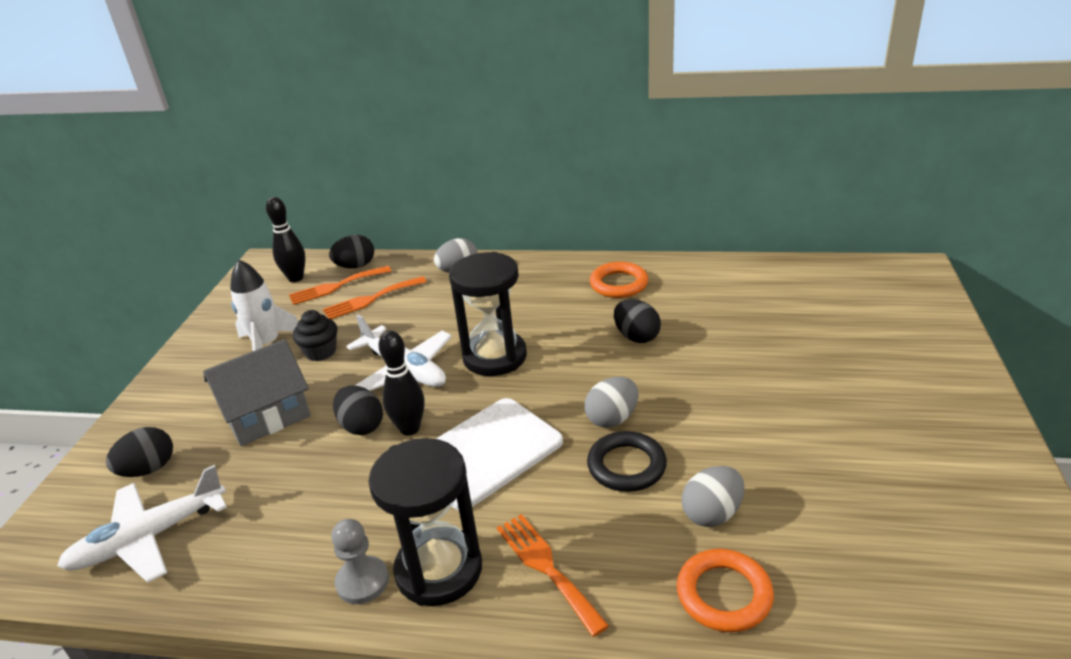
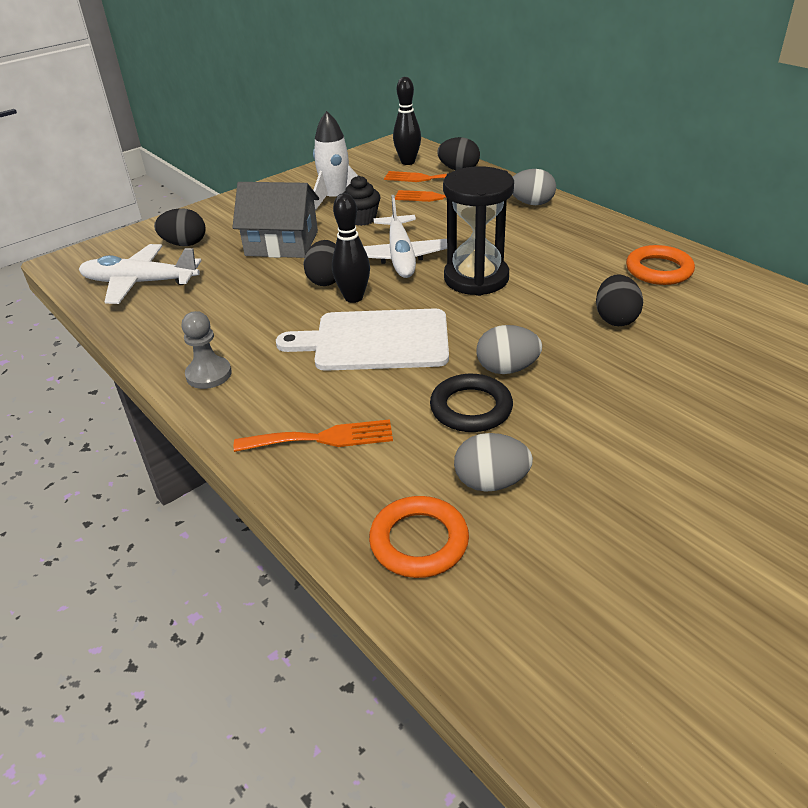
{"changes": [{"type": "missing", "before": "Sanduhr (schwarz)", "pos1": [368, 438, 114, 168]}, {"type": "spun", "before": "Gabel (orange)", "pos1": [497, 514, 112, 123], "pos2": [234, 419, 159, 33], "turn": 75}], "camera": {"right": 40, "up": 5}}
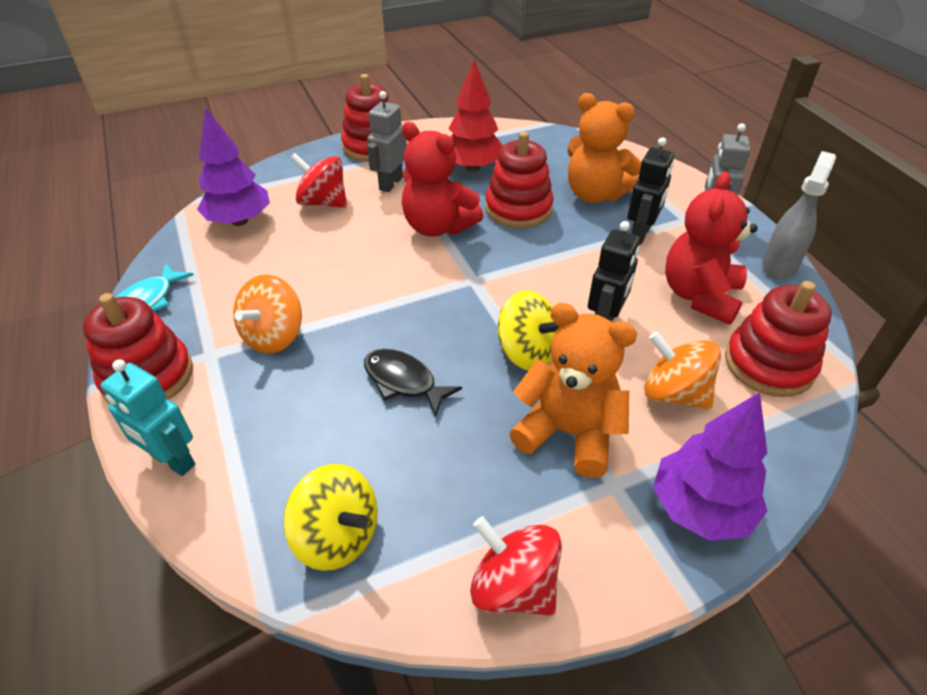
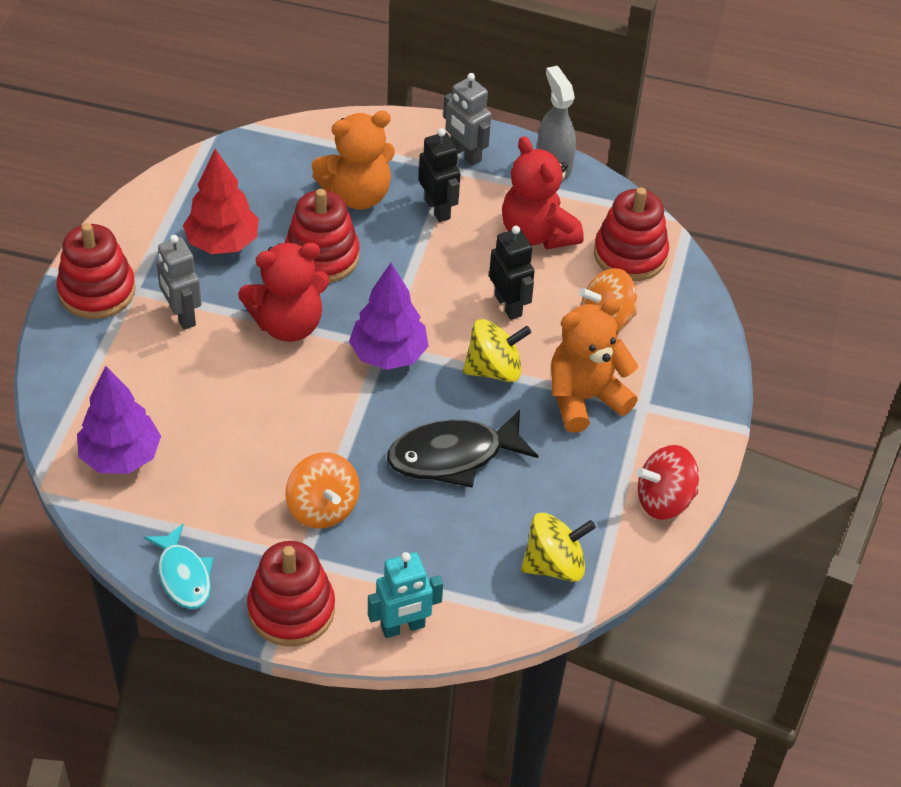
{"changes": [{"type": "missing", "before": "Kreisel (rot)", "pos1": [290, 153, 57, 55]}, {"type": "size", "before": "Fisch (schwarz)", "pos1": [364, 349, 98, 68], "pos2": [387, 410, 151, 78], "scale": 1.54}, {"type": "relocated", "before": "Baum (lila)", "pos1": [653, 392, 114, 149], "pos2": [349, 263, 80, 107]}], "camera": {"right": -55, "up": 5}}
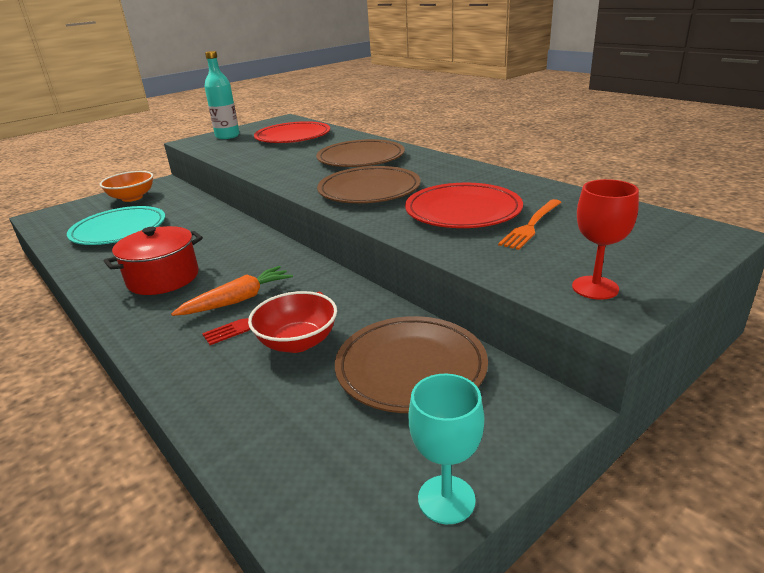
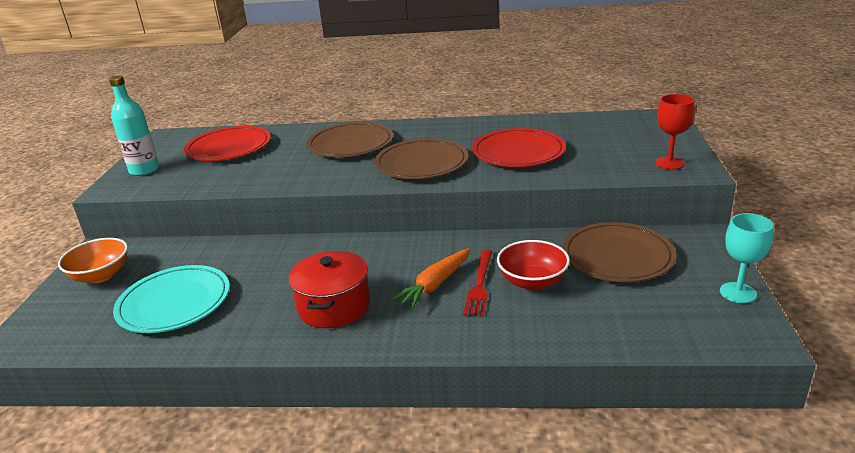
{"changes": [{"type": "spun", "before": "Karotte (orange)", "pos1": [171, 266, 122, 50], "pos2": [390, 248, 80, 61], "turn": -150}, {"type": "missing", "before": "Gabel (orange)", "pos1": [498, 199, 64, 51]}], "camera": {"right": -45, "up": 0}}
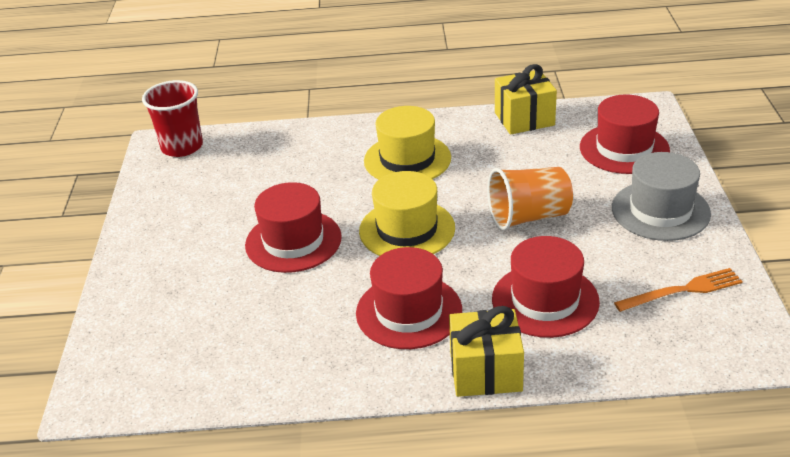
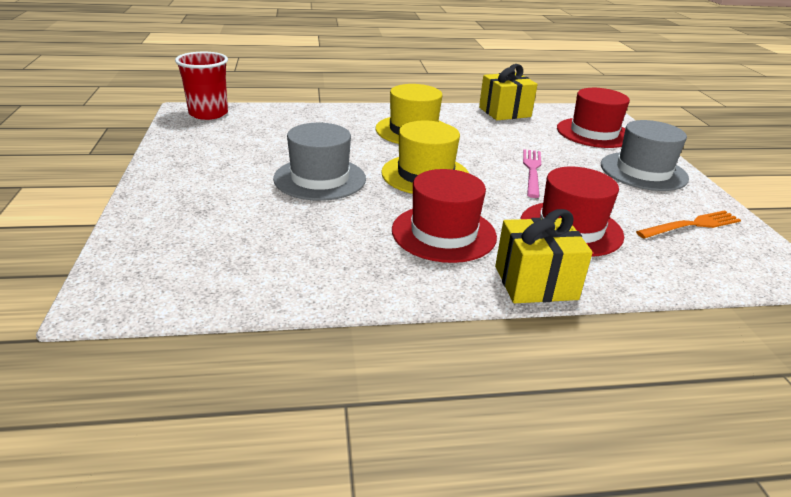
{"changes": [{"type": "colour", "before": "Hut (rot)", "after": "Hut (grau)", "pos1": [245, 182, 97, 91], "pos2": [273, 123, 93, 78]}, {"type": "exchanged", "before": "Becher (orange)", "after": "Gabel (rosa)", "pos1": [487, 167, 86, 63], "pos2": [523, 149, 18, 49]}], "camera": {"right": -10, "up": -5}}
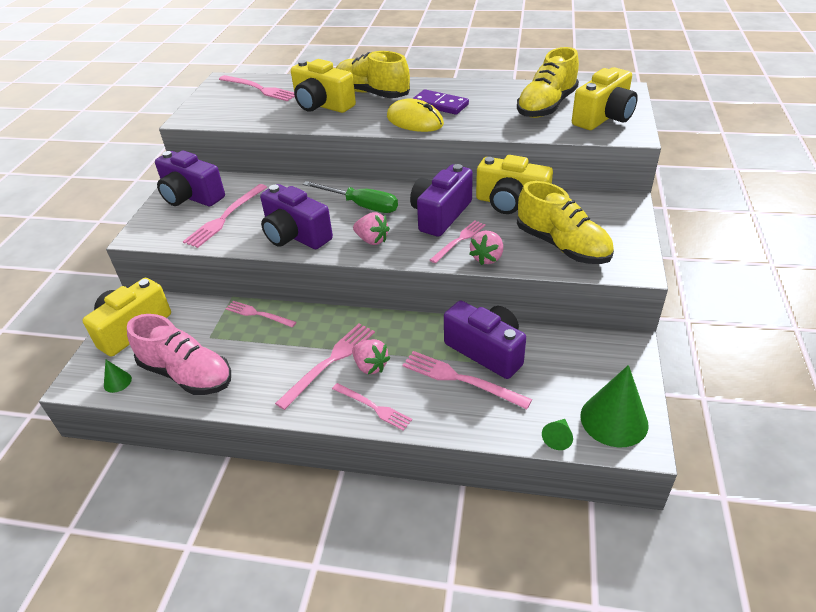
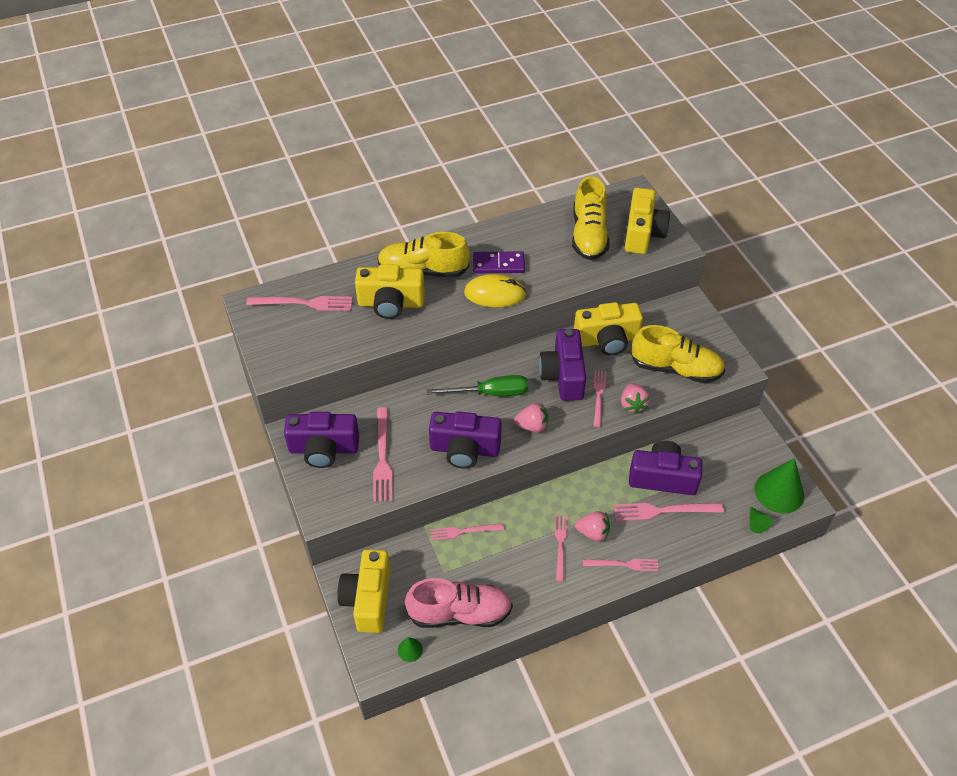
{"changes": [{"type": "size", "before": "Gabel (rosa)", "pos1": [275, 323, 100, 87], "pos2": [555, 515, 13, 67], "scale": 0.66}], "camera": {"right": -35, "up": 10}}
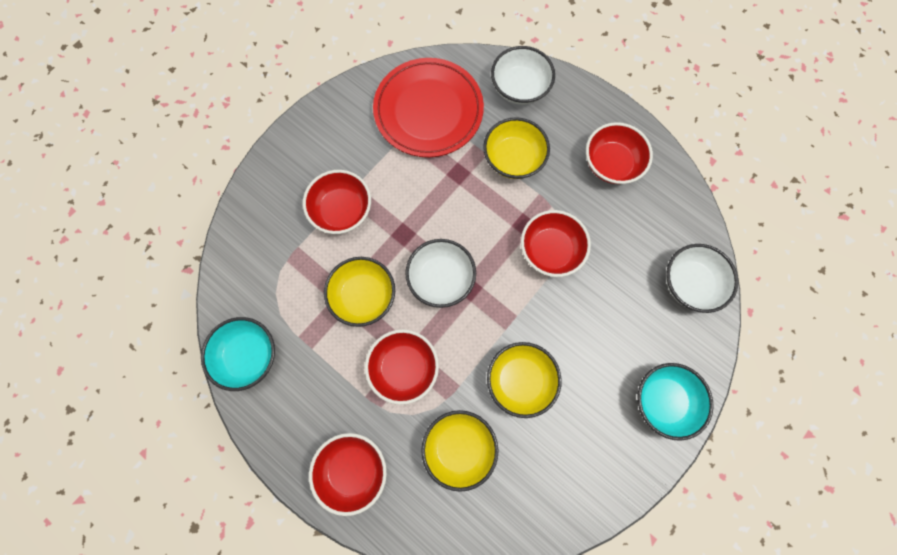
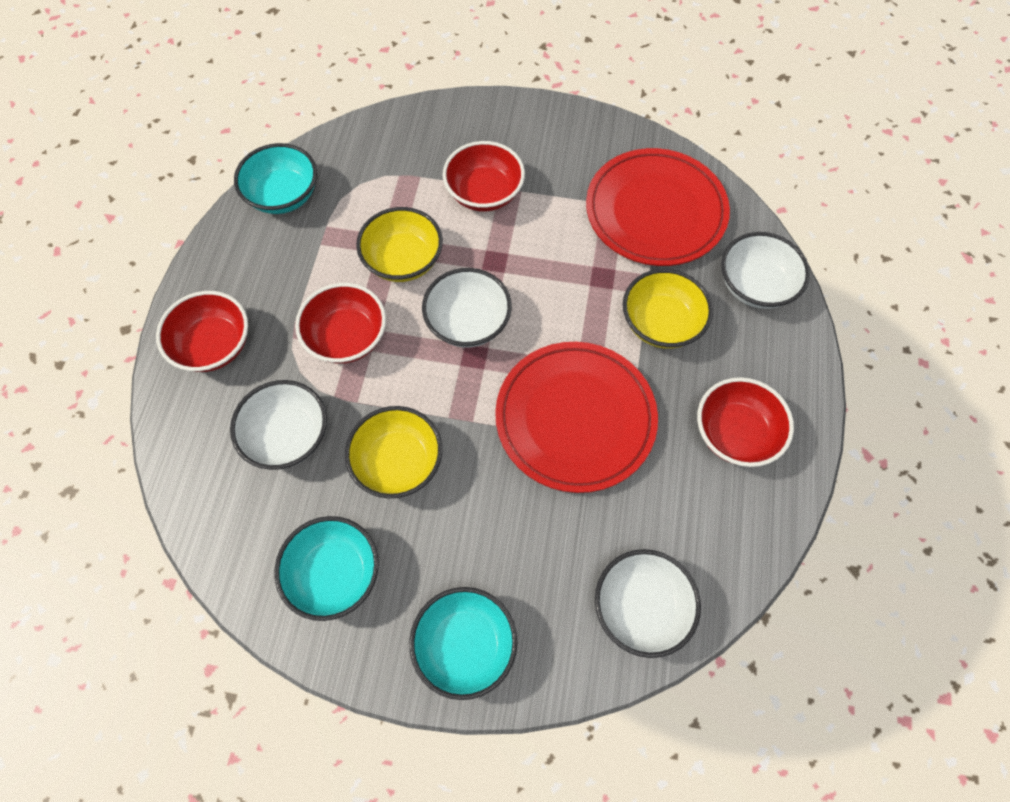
{"changes": [{"type": "colour", "before": "Schüssel (gelb)", "after": "Schüssel (weiß)", "pos1": [421, 410, 77, 82], "pos2": [230, 380, 97, 90]}, {"type": "exchanged", "before": "Schüssel (rot)", "after": "Teller (rot)", "pos1": [521, 210, 70, 67], "pos2": [495, 342, 163, 151]}, {"type": "appeared", "after": "Schüssel (türkis)", "pos2": [274, 516, 105, 105]}], "camera": {"right": 60, "up": -10}}
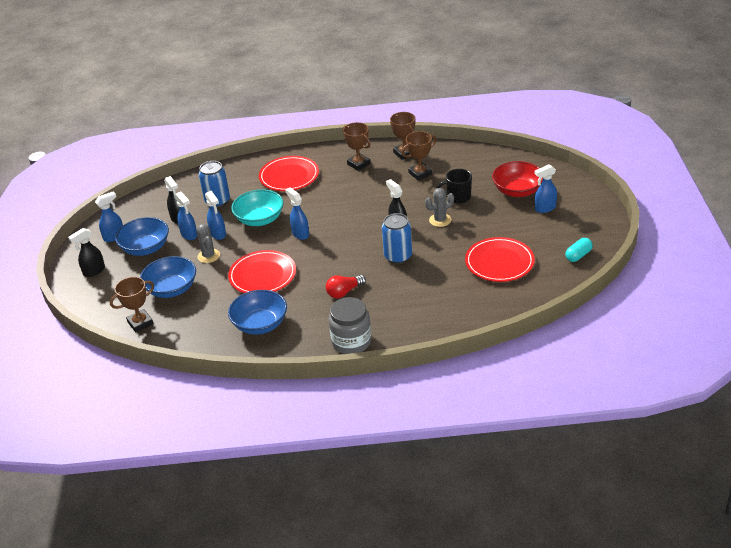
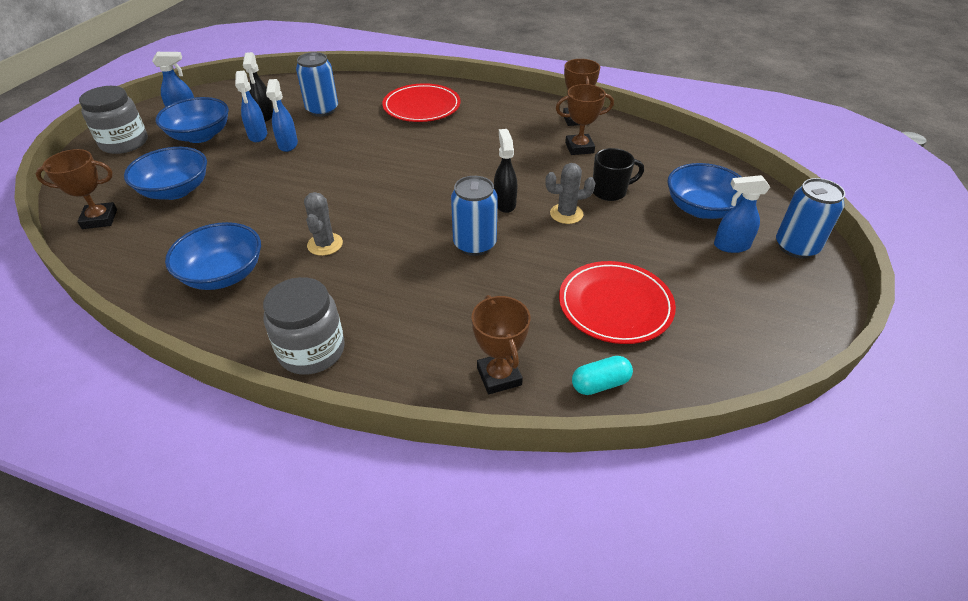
{"changes": [{"type": "exchanged", "before": "Sprühflasche (schwarz)", "after": "Einmachglas (grau)", "pos1": [68, 228, 37, 49], "pos2": [79, 86, 69, 68]}, {"type": "relocated", "before": "Kaktus (grau)", "pos1": [197, 224, 23, 39], "pos2": [304, 192, 39, 64]}, {"type": "missing", "before": "Teller (rot)", "pos1": [228, 250, 68, 43]}, {"type": "missing", "before": "Schüssel (türkis)", "pos1": [231, 189, 53, 37]}, {"type": "missing", "before": "Sprühflasche (blau)", "pos1": [285, 187, 24, 53]}, {"type": "missing", "before": "Glühbirne (rot)", "pos1": [326, 275, 40, 24]}, {"type": "relocated", "before": "Pokal (braun)", "pos1": [343, 122, 28, 49], "pos2": [472, 295, 59, 99]}, {"type": "spun", "before": "Tasse (schwarz)", "pos1": [436, 169, 36, 35], "pos2": [593, 148, 51, 53], "turn": 150}, {"type": "colour", "before": "Schüssel (rot)", "after": "Schüssel (blau)", "pos1": [492, 161, 51, 36], "pos2": [667, 163, 76, 56]}, {"type": "relocated", "before": "Kapsel (türkis)", "pos1": [565, 238, 28, 24], "pos2": [572, 356, 61, 39]}, {"type": "appeared", "after": "Dose (blau)", "pos2": [776, 178, 69, 81]}], "camera": {"right": 20, "up": 5}}
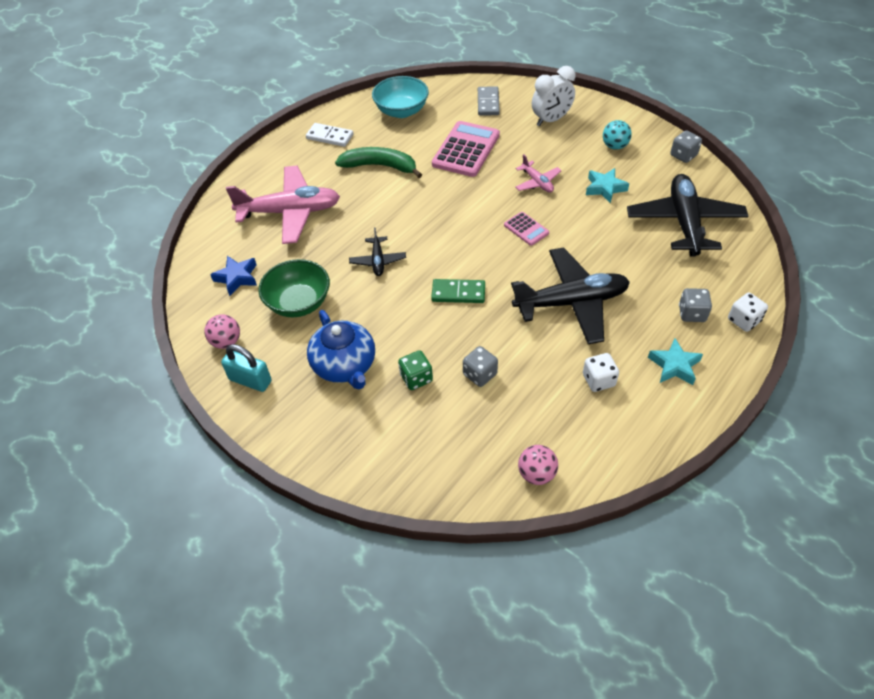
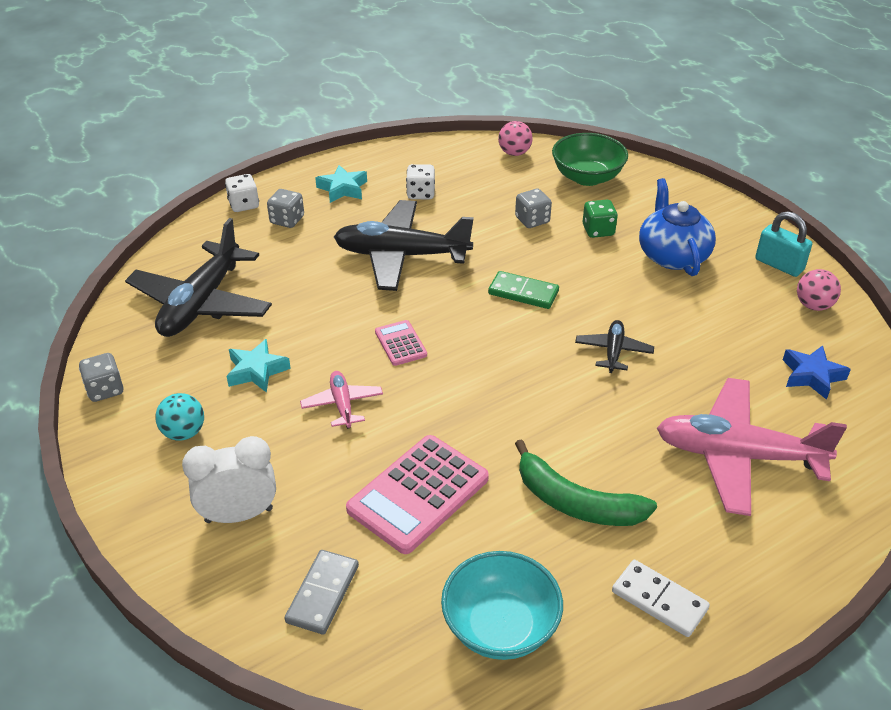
{"changes": [{"type": "relocated", "before": "Schüssel (grün)", "pos1": [258, 259, 72, 58], "pos2": [552, 133, 76, 53]}], "camera": {"right": -165, "up": -10}}
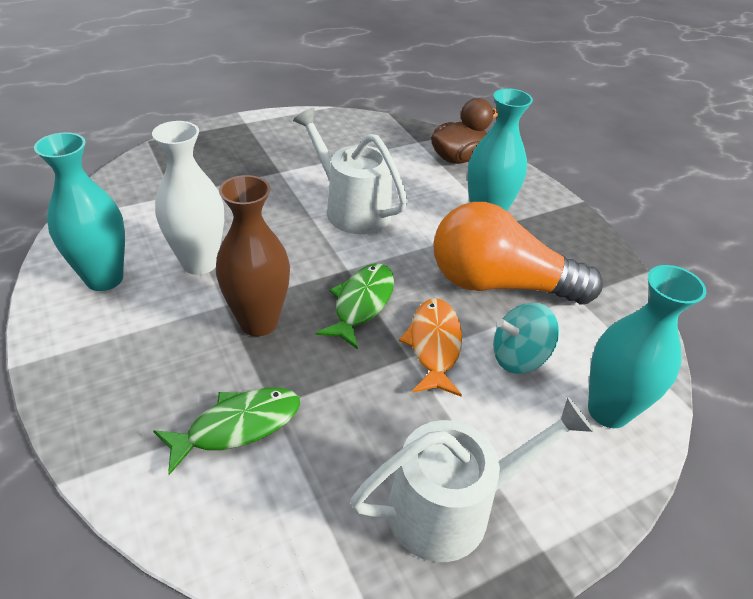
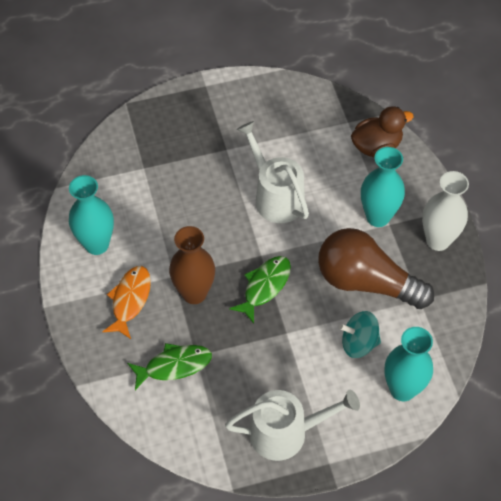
{"changes": [{"type": "relocated", "before": "Vase (weiß)", "pos1": [152, 121, 72, 154], "pos2": [422, 171, 47, 80]}, {"type": "relocated", "before": "Fisch (orange)", "pos1": [399, 298, 63, 98], "pos2": [102, 266, 49, 73]}, {"type": "colour", "before": "Glühbirne (orange)", "after": "Glühbirne (braun)", "pos1": [433, 202, 170, 102], "pos2": [318, 228, 116, 81]}], "camera": {"right": 15, "up": 15}}
